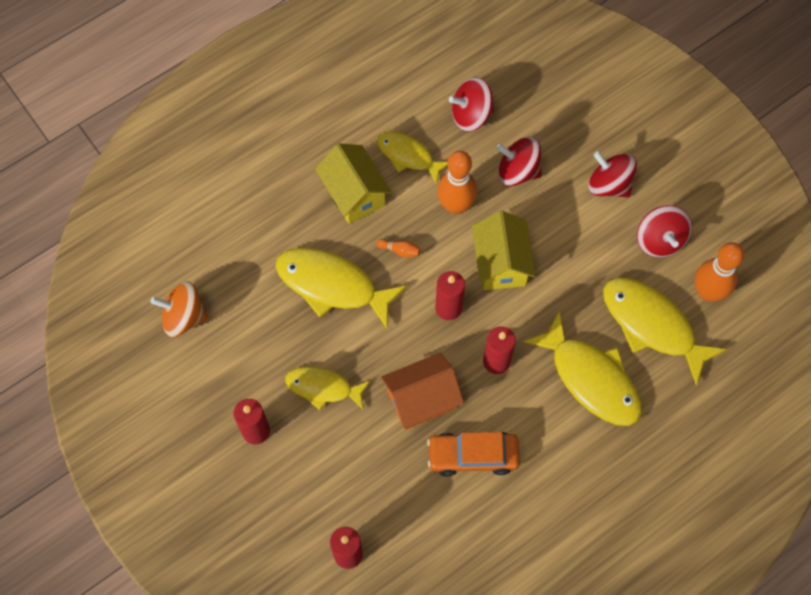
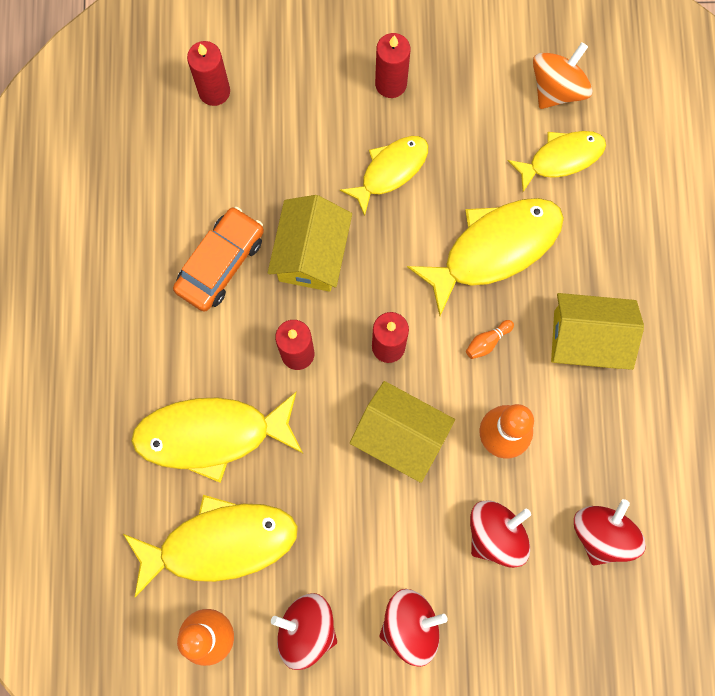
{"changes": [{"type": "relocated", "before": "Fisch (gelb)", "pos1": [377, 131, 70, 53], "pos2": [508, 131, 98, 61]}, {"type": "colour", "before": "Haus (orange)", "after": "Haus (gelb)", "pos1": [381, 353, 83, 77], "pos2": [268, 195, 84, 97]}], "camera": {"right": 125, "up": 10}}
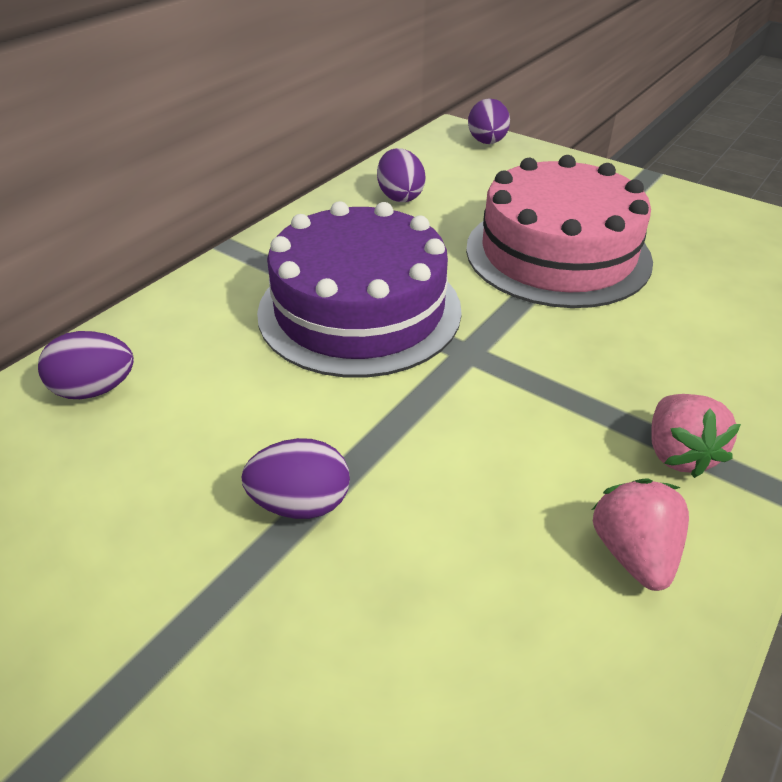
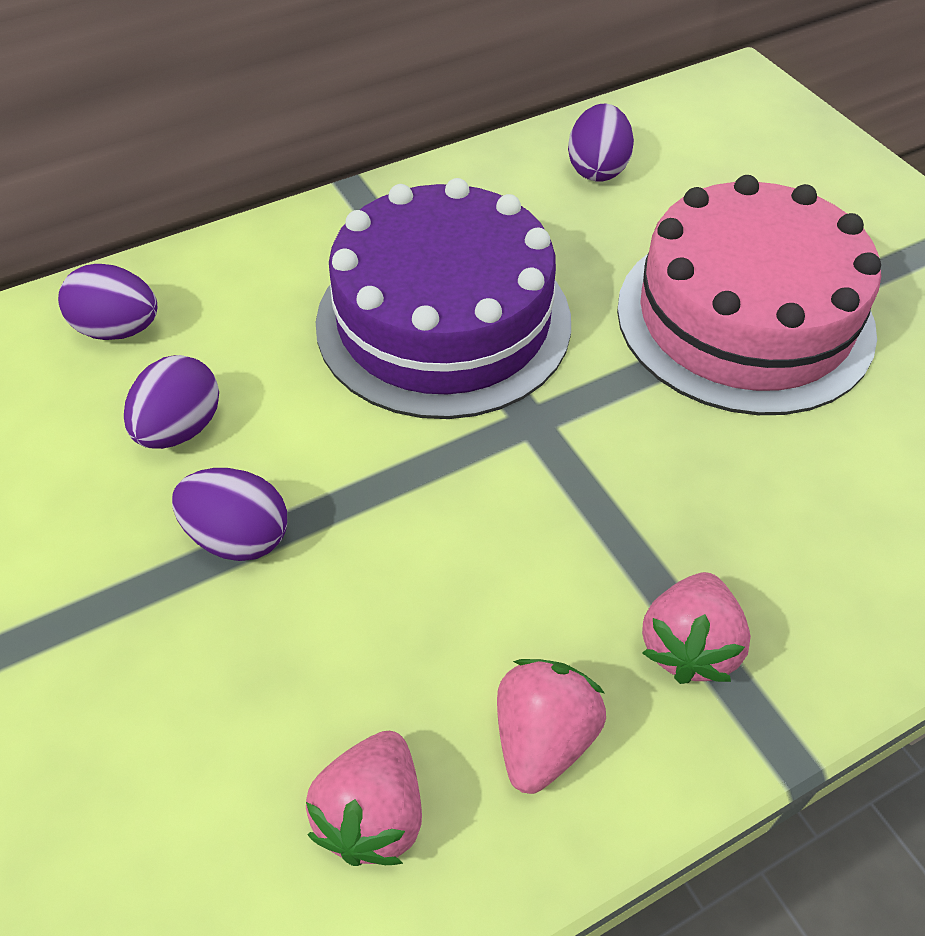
{"changes": [{"type": "relocated", "before": "Ei (lila)", "pos1": [468, 98, 42, 46], "pos2": [124, 355, 95, 94]}, {"type": "appeared", "after": "Erdbeere (rosa)", "pos2": [306, 731, 116, 135]}], "camera": {"right": 25, "up": 10}}
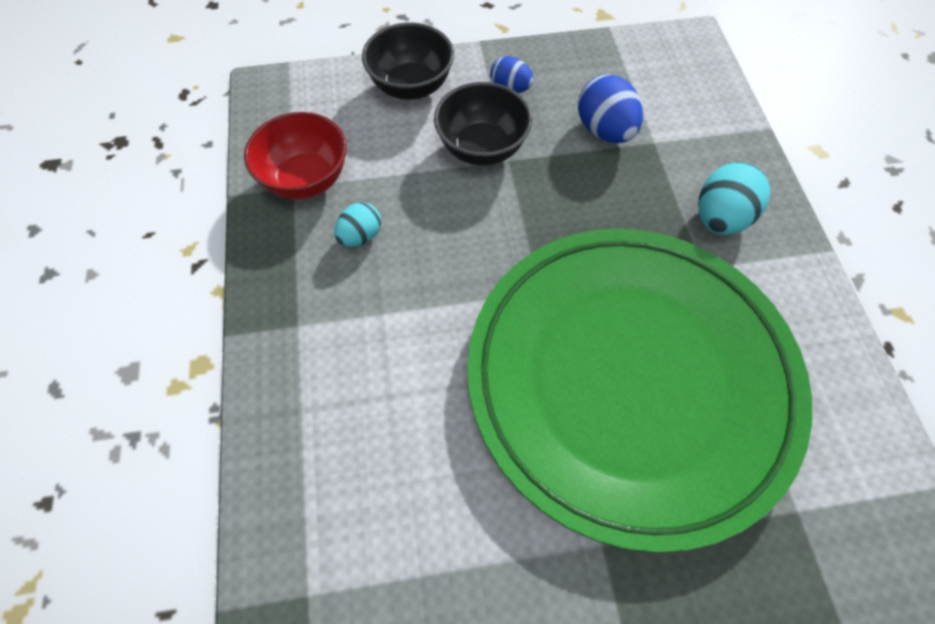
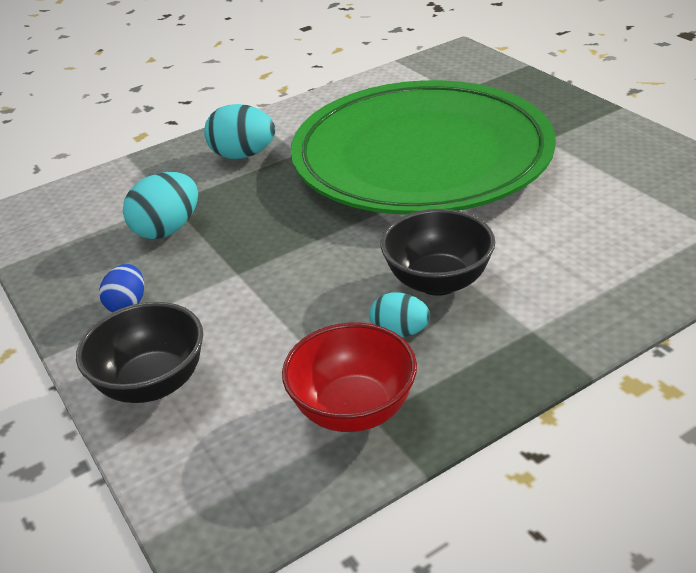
{"changes": [{"type": "relocated", "before": "Schüssel (schwarz)", "pos1": [434, 82, 98, 84], "pos2": [380, 209, 115, 87]}, {"type": "colour", "before": "Ei (blau)", "after": "Ei (türkis)", "pos1": [578, 74, 65, 69], "pos2": [123, 172, 75, 67]}], "camera": {"right": -110, "up": -25}}
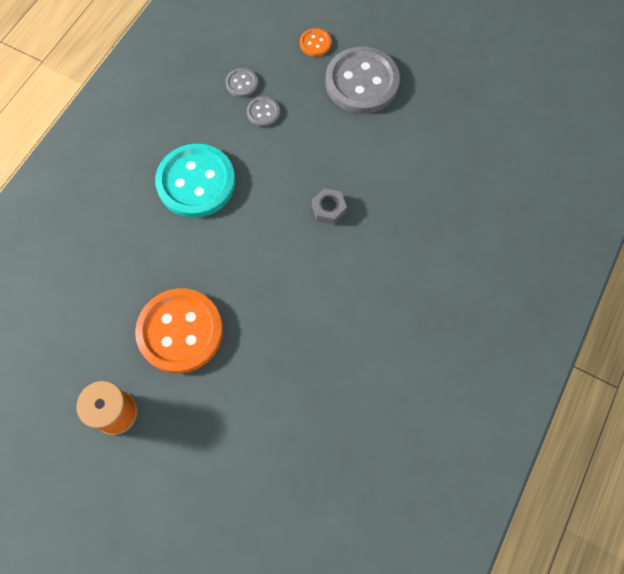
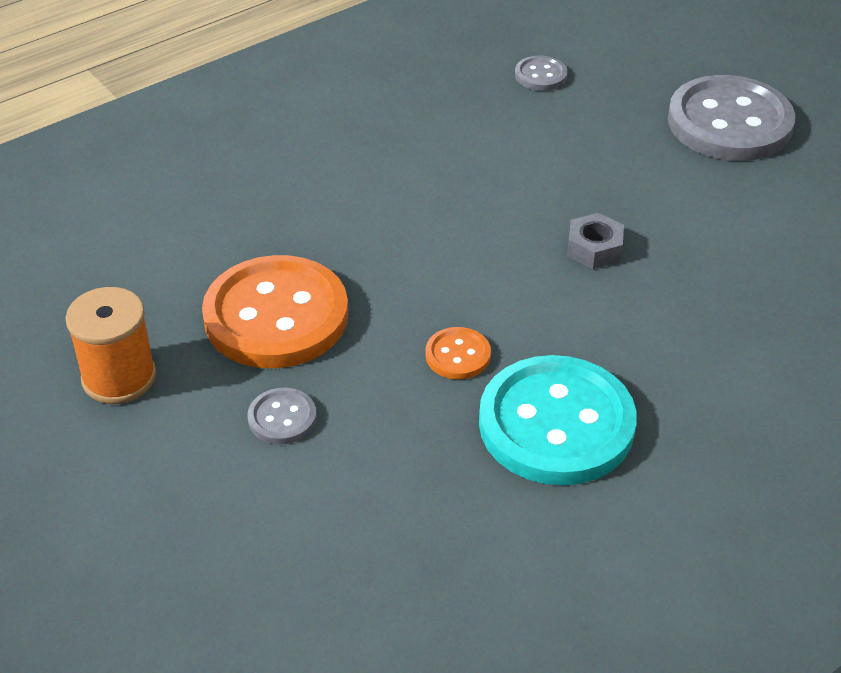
{"changes": [{"type": "relocated", "before": "Knopf (türkis)", "pos1": [155, 144, 80, 74], "pos2": [479, 355, 158, 130]}, {"type": "relocated", "before": "Knopf (grau)", "pos1": [247, 97, 33, 30], "pos2": [248, 388, 68, 56]}, {"type": "relocated", "before": "Knopf (orange)", "pos1": [300, 28, 31, 29], "pos2": [425, 327, 66, 52]}], "camera": {"right": 25, "up": -25}}
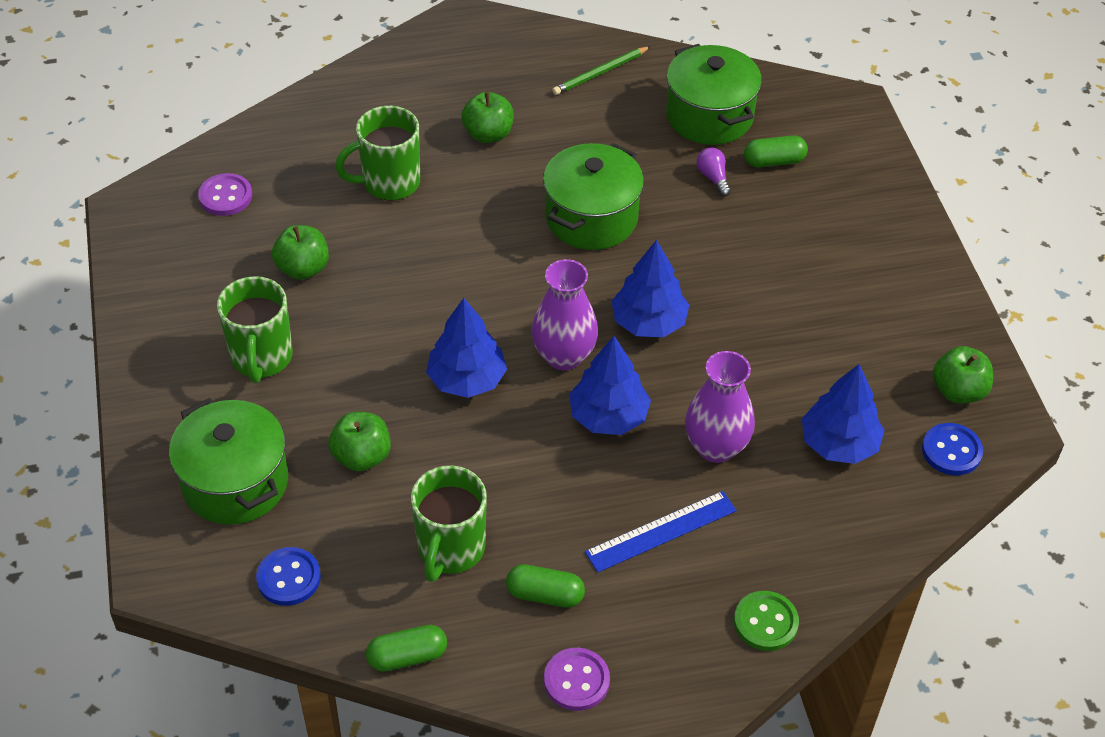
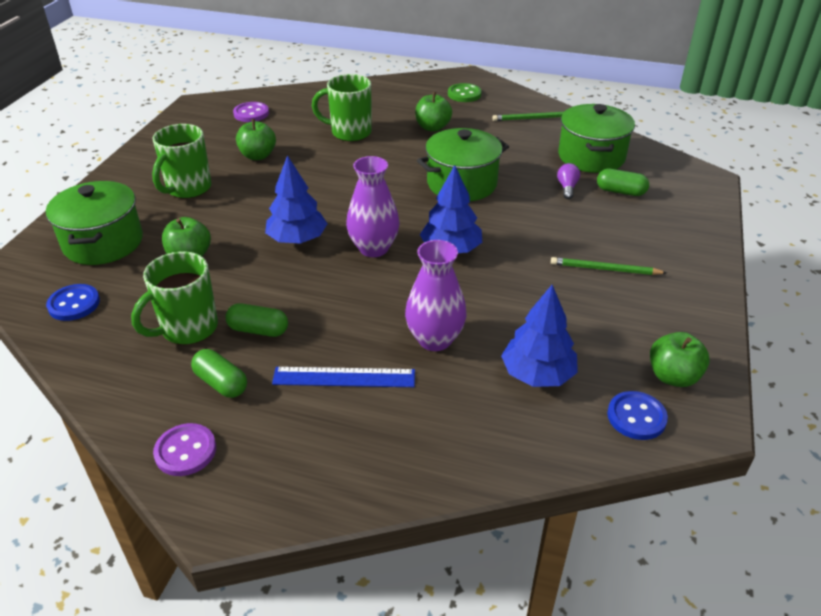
{"changes": [{"type": "relocated", "before": "Kapsel (grün)", "pos1": [366, 625, 81, 47], "pos2": [225, 303, 63, 34]}, {"type": "missing", "before": "Baum (blau)", "pos1": [569, 336, 82, 99]}, {"type": "relocated", "before": "Knopf (grün)", "pos1": [734, 591, 65, 60], "pos2": [448, 83, 33, 19]}, {"type": "appeared", "after": "Bleistift (grün)", "pos2": [551, 257, 116, 18]}], "camera": {"right": 30, "up": -10}}
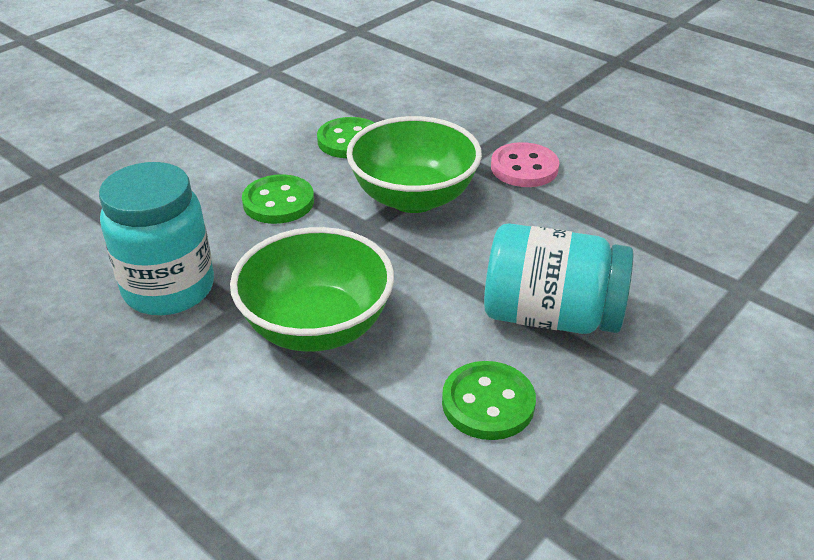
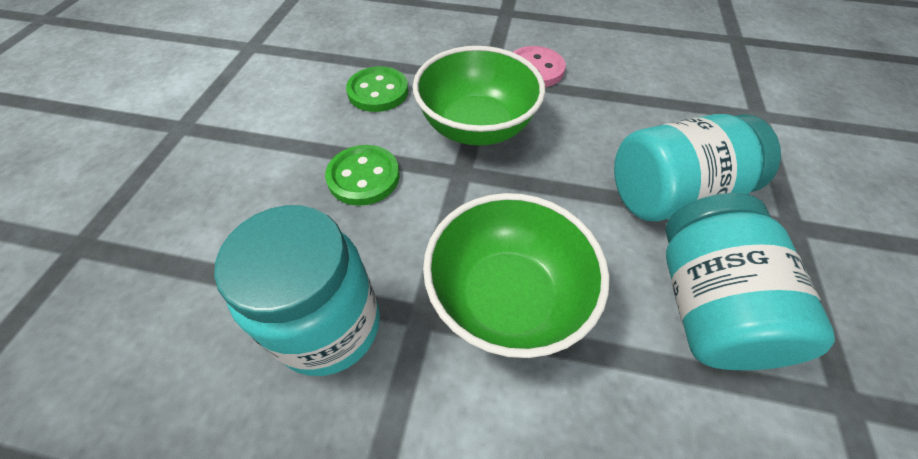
{"changes": [{"type": "exchanged", "before": "Knopf (grün)", "after": "Einmachglas (türkis)", "pos1": [442, 361, 94, 79], "pos2": [665, 193, 170, 177]}], "camera": {"right": -30, "up": 15}}
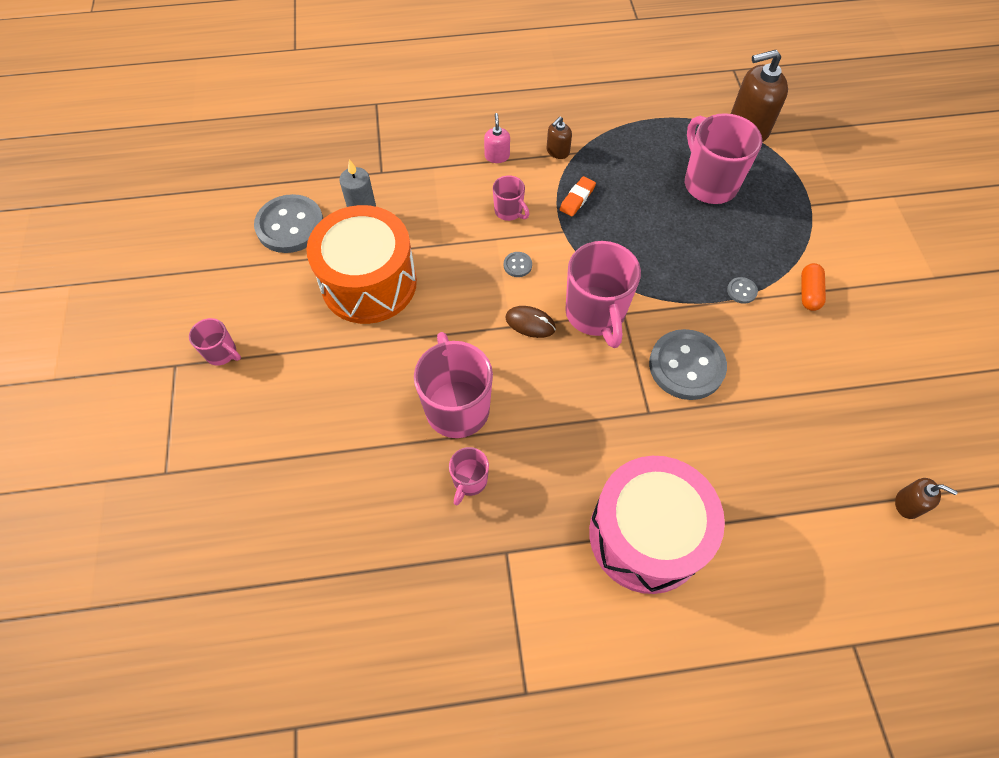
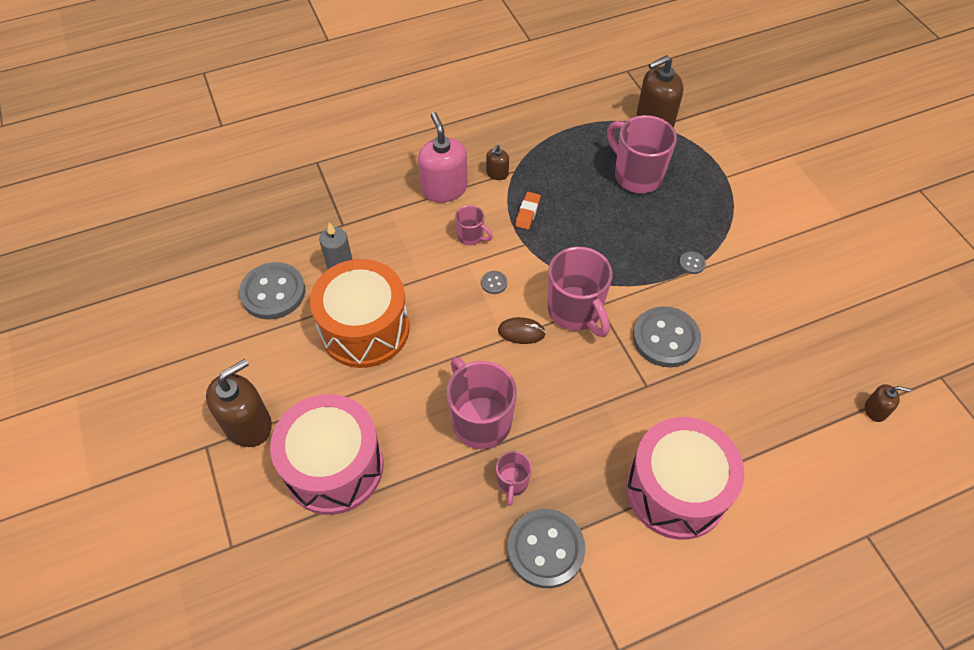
{"changes": [{"type": "exchanged", "before": "Tasse (rosa)", "after": "Seifenspender (braun)", "pos1": [189, 318, 52, 48], "pos2": [206, 359, 66, 88]}, {"type": "size", "before": "Seifenspender (rosa)", "pos1": [484, 113, 26, 50], "pos2": [418, 112, 50, 90], "scale": 2.01}, {"type": "missing", "before": "Kapsel (orange)", "pos1": [801, 263, 25, 48]}, {"type": "appeared", "after": "Trommel (rosa)", "pos2": [270, 394, 114, 121]}, {"type": "appeared", "after": "Knopf (grau)", "pos2": [508, 509, 77, 79]}], "camera": {"right": -15, "up": -5}}
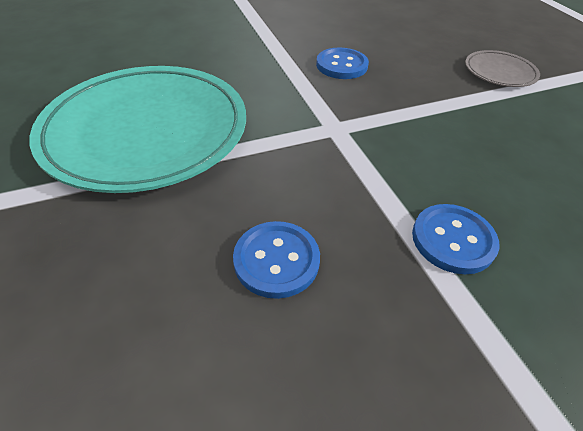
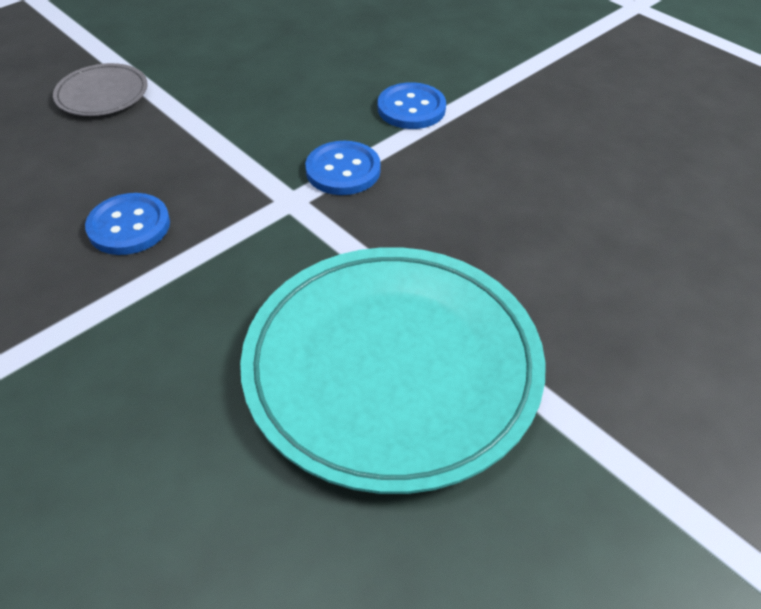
{"changes": [{"type": "relocated", "before": "Knopf (blau)", "pos1": [233, 221, 87, 78], "pos2": [305, 141, 76, 54]}], "camera": {"right": -110, "up": 0}}
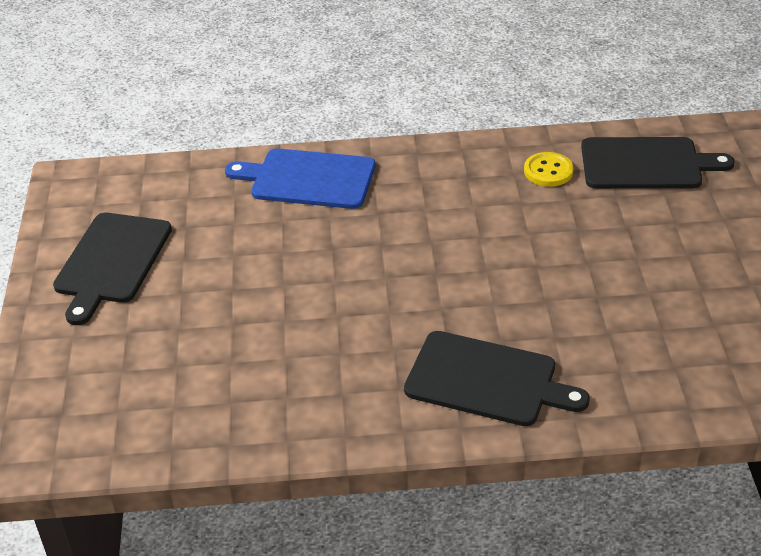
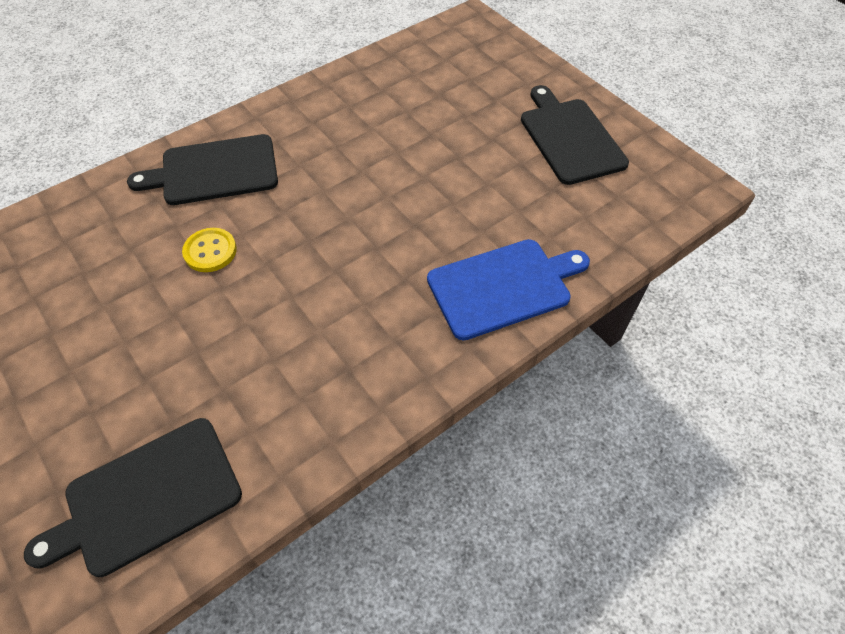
{"changes": [{"type": "relocated", "before": "Knopf (gelb)", "pos1": [524, 152, 50, 35], "pos2": [182, 228, 55, 44]}], "camera": {"right": 145, "up": 15}}
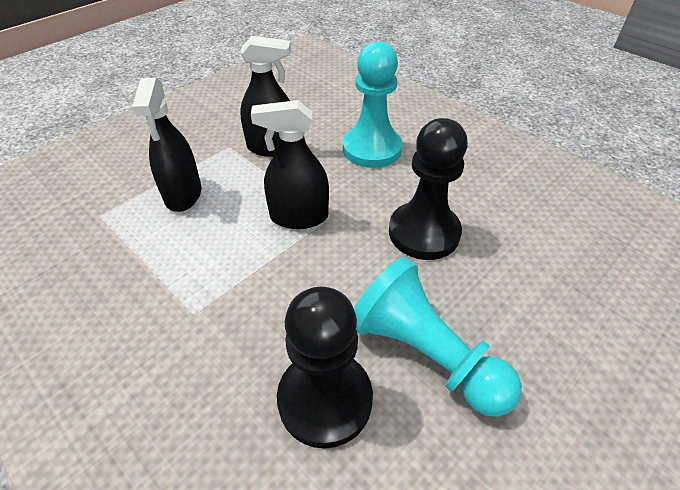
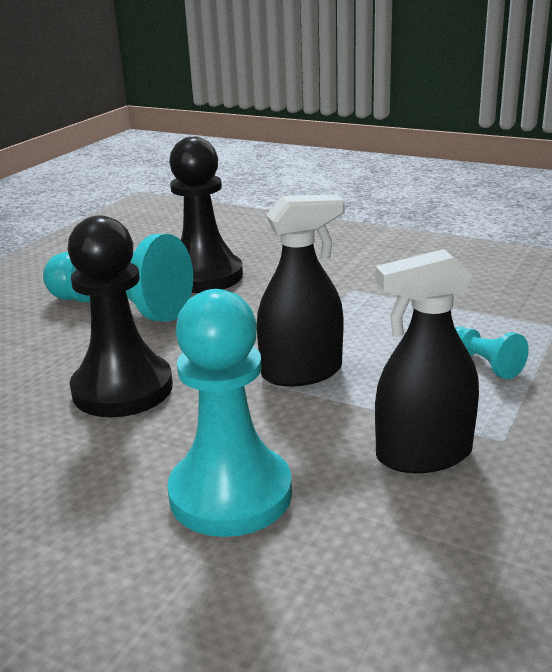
{"changes": [{"type": "exchanged", "before": "Sprühflasche (schwarz)", "after": "Bauer (türkis)", "pos1": [132, 78, 69, 134], "pos2": [455, 327, 74, 52]}], "camera": {"right": 165, "up": -20}}
